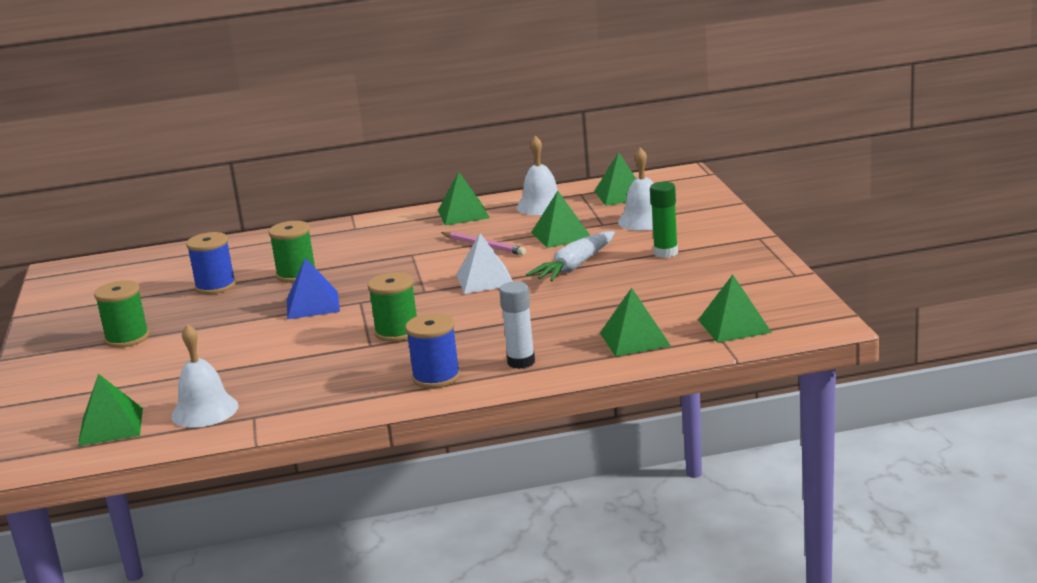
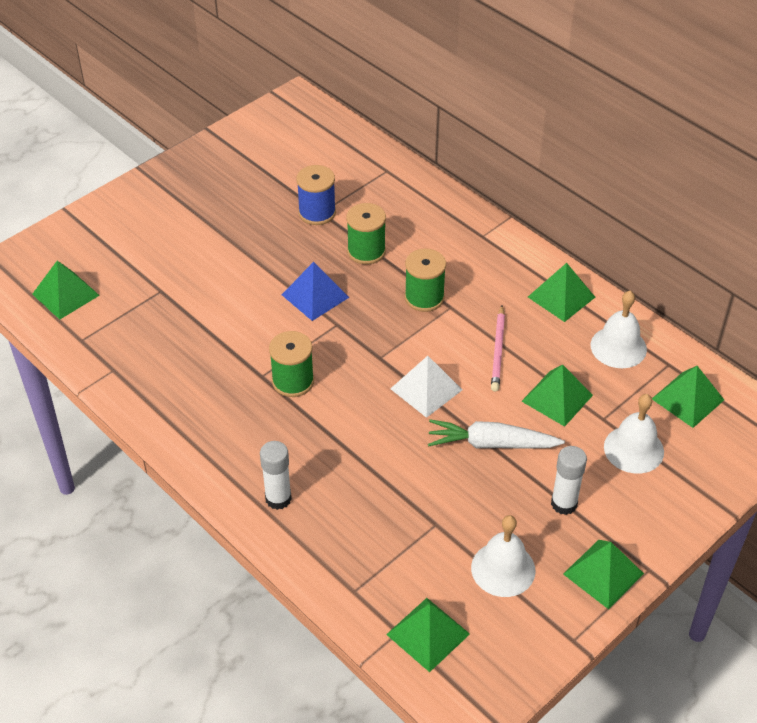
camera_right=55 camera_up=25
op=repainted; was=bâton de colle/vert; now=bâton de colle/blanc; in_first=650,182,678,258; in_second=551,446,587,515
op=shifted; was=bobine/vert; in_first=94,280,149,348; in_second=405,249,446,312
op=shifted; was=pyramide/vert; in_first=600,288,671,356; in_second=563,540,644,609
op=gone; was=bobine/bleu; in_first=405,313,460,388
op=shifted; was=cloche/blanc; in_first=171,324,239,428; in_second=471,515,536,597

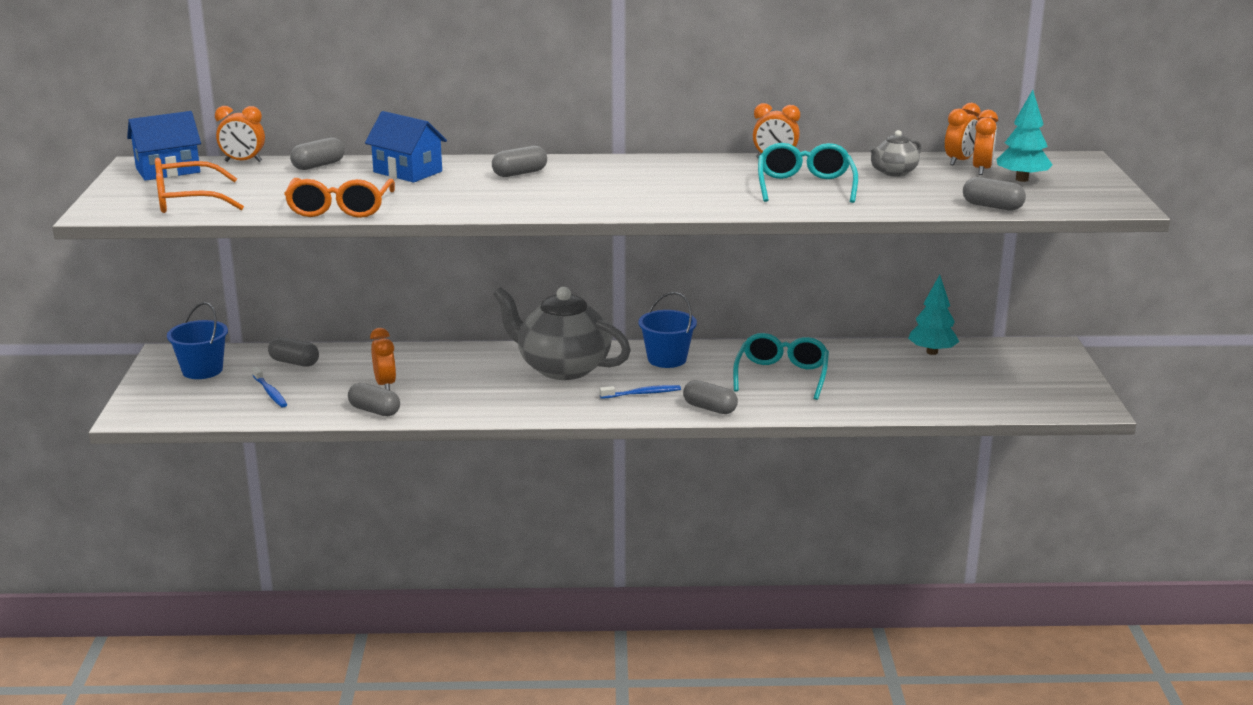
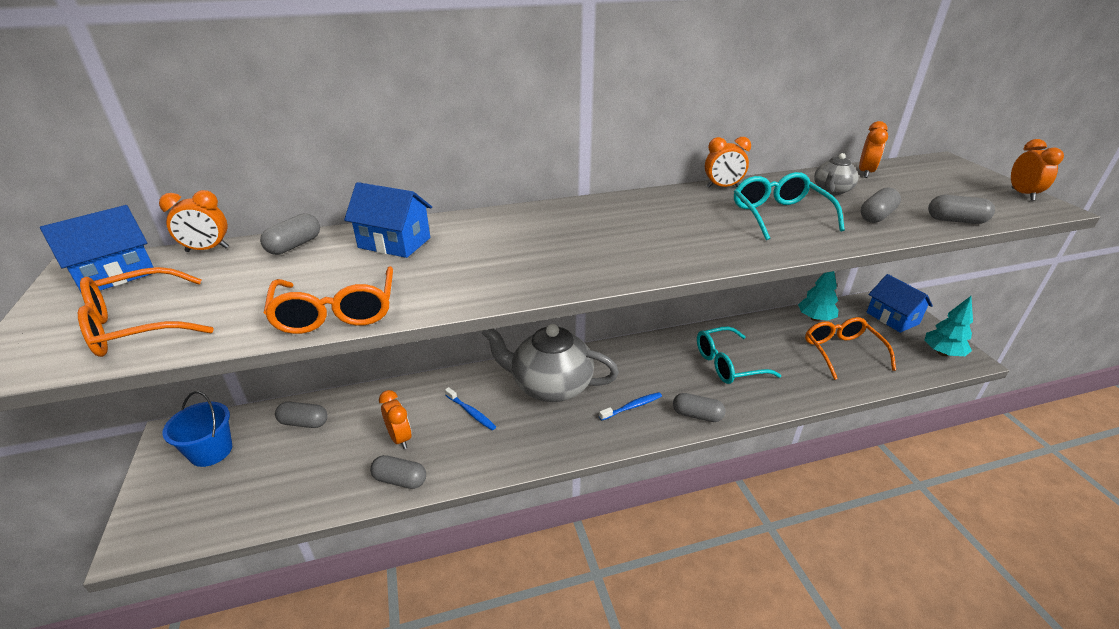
camera_right=-15 camera_up=10
op=shifted; was=arbre/turquoise; in_first=996,90,1053,182; in_second=925,296,973,356
op=shifted; was=réveil/orange; in_first=973,110,998,175; in_second=1011,139,1064,201
op=shifted; was=gélule/gris; in_first=492,146,547,177; in_second=861,188,901,223
op=gone; was=seau/bleu; in_first=639,292,697,368
op=rotated; was=lunettes/turquoise; in_first=733,333,829,400; in_second=697,327,782,384; clockwise=-105
op=shifted; was=brosse à dents/bleu; in_first=252,367,287,407; in_second=445,387,496,430
op=new; now=maison/bleu; in_second=867,274,933,333
op=new; now=lunettes/orange; in_second=805,317,896,380

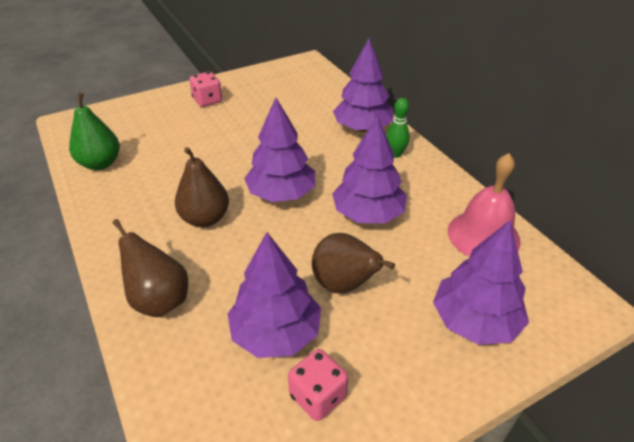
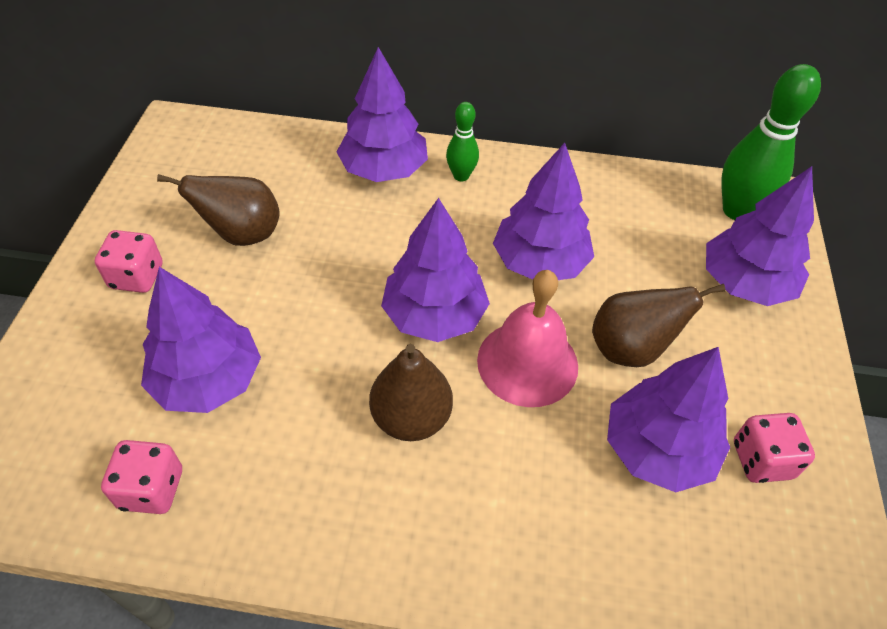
camera_right=-55 camera_up=10
op=swapped; was=poire/vert; now=dé/rose; in_first=69,93,120,170; in_second=101,440,182,514
op=shifted; was=cloche/rose; in_first=448,153,521,257; in_second=477,270,578,407
op=shifted; was=poire/marron; in_first=112,219,188,317; in_second=157,174,280,246
op=new; now=quille/vert; in_second=721,64,821,220
op=new; now=arbre/violet; in_second=141,267,261,413

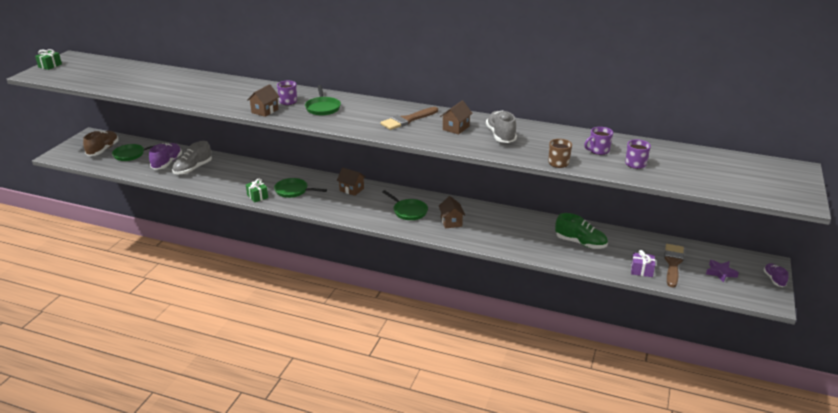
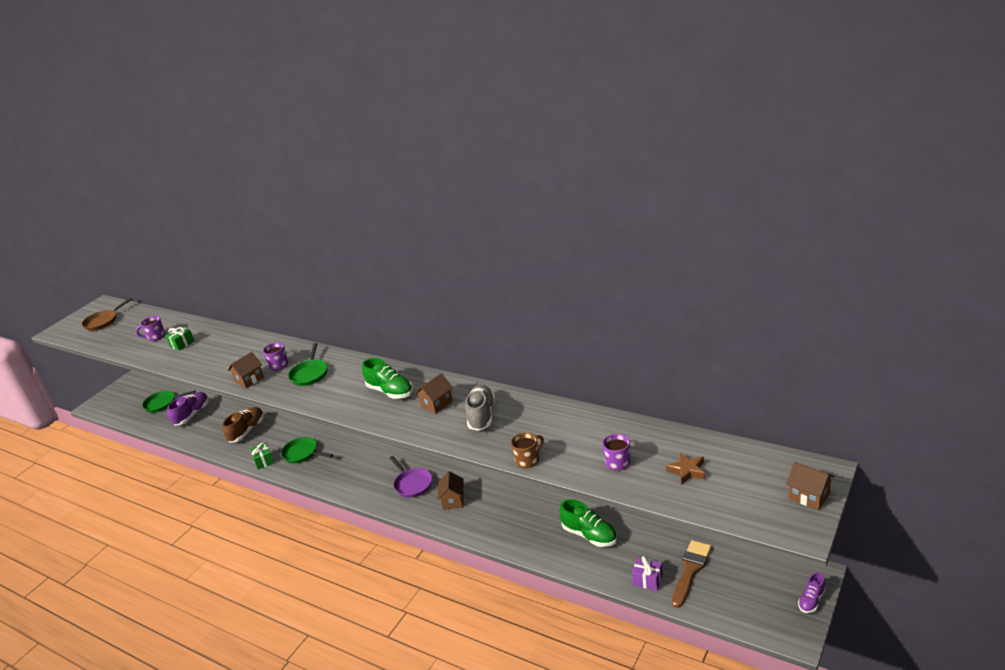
camera_right=15 camera_up=0
op=shifted; was=cadeau/vert; in_first=35,49,62,70; in_second=165,327,194,351
op=swapped; was=pinceau/marron; now=chaussure/vert; in_first=381,107,438,130; in_second=362,358,413,399
op=shifted; was=tasse/violet; in_first=584,127,613,155; in_second=136,316,165,341
op=shifted; was=chaussure/marron; in_first=83,131,119,156; in_second=222,407,264,443
op=gone; was=chaussure/gris; in_first=172,141,212,175
op=shifted; was=maison/marron; in_first=337,167,366,196; in_second=786,462,835,510
op=repainted; was=poêle/vert; now=poêle/violet; in_first=382,190,428,220; in_second=389,456,432,498
op=gone; was=étoile/violet; in_first=706,260,739,283
op=rotated; was=chaussure/violet; in_first=763,263,789,287; in_second=798,572,826,613; clockwise=-150
op=new; now=poêle/marron; in_second=82,298,132,331
op=new; now=étoile/marron; in_second=666,452,705,485

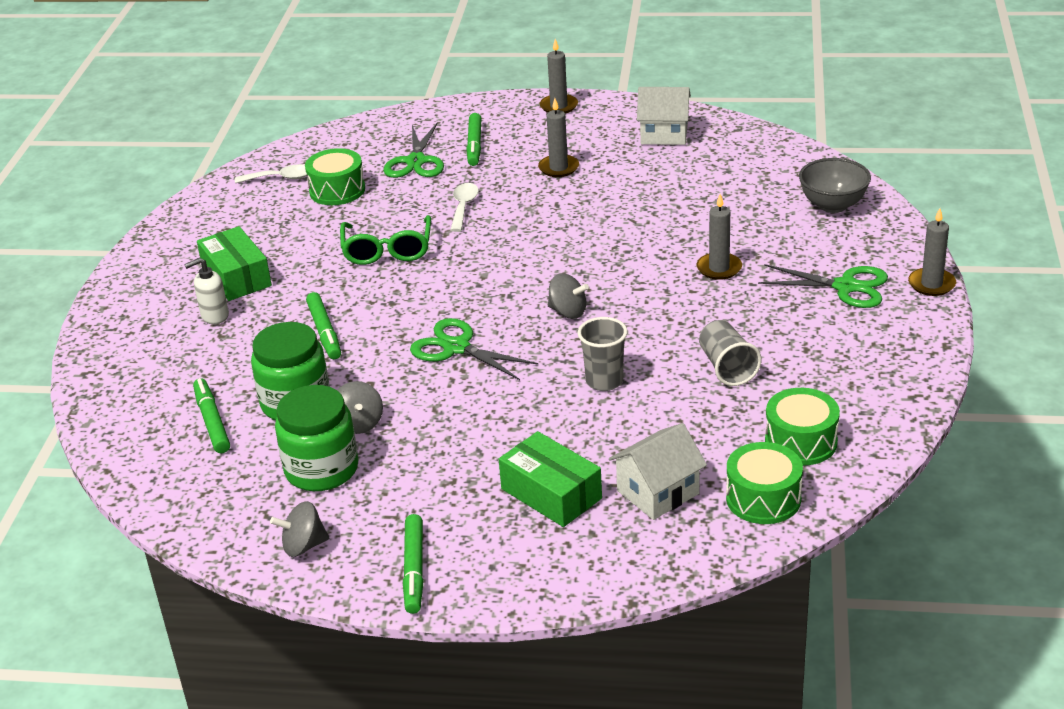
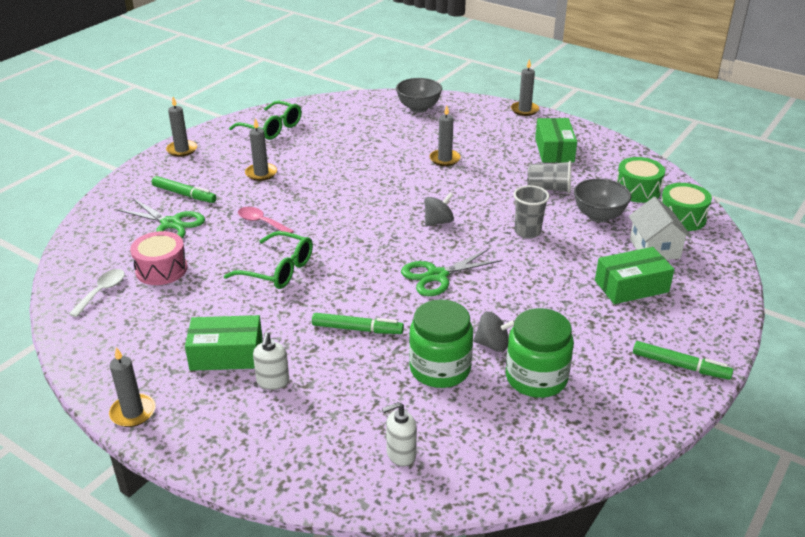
camera_right=-65 camera_up=0
op=swapped; was=maison/blanc; now=lunettes/vert; in_first=637,87,691,145; in_second=229,101,302,140
op=repainted; was=tambour/vert; now=tambour/rose; in_first=305,148,365,205; in_second=130,231,188,285
op=repainted; was=cuillère/blanc; now=cuillère/rose; in_first=450,183,479,232; in_second=238,207,294,233
op=gone; was=ciseaux/vert; in_first=758,264,888,308
op=gone; was=feutre/vert; in_first=193,378,230,453
op=gone; was=toupie/gris; in_first=270,501,329,557
op=new; now=boîte/vert; in_second=535,118,577,163
op=new; now=bol/gris; in_second=574,179,631,223
op=new; now=bougie/gris; in_second=109,347,156,427
op=new; now=distributeur de savon/blanc; in_second=382,402,417,467

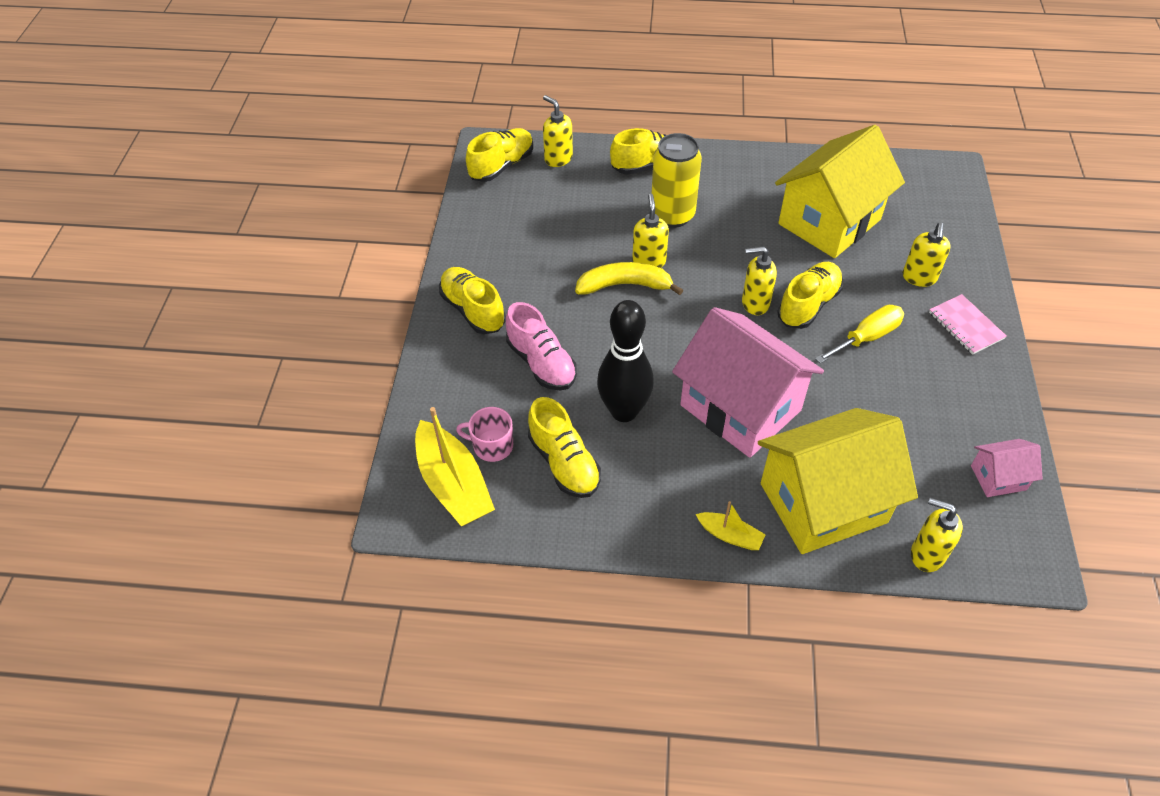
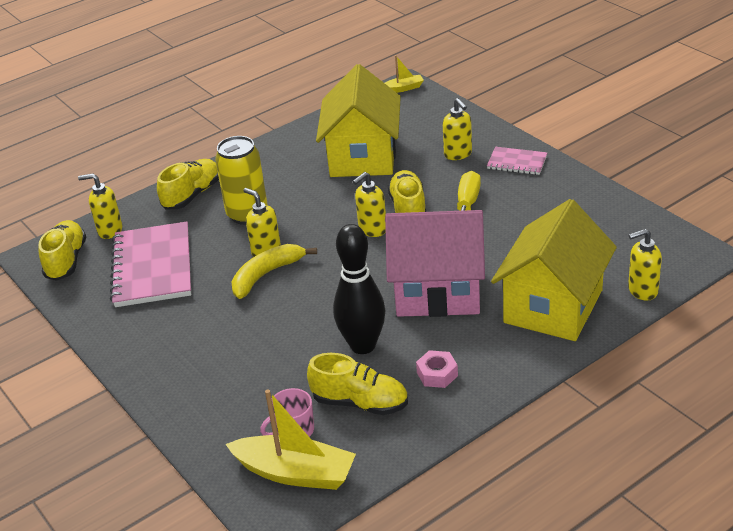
camera_right=-40 camera_up=-15
op=gone; was=chaussure/jaune; in_first=439,267,506,334
op=gone; was=chaussure/rose; in_first=506,302,577,390
op=gone; was=maison/rose; in_first=971,439,1043,497
op=shifted; was=bateau/jaune; in_first=695,501,766,550; in_second=385,55,424,93
op=new; now=carnet/rose; in_second=110,222,191,307
op=new; now=écrou/rose; in_second=416,350,458,388

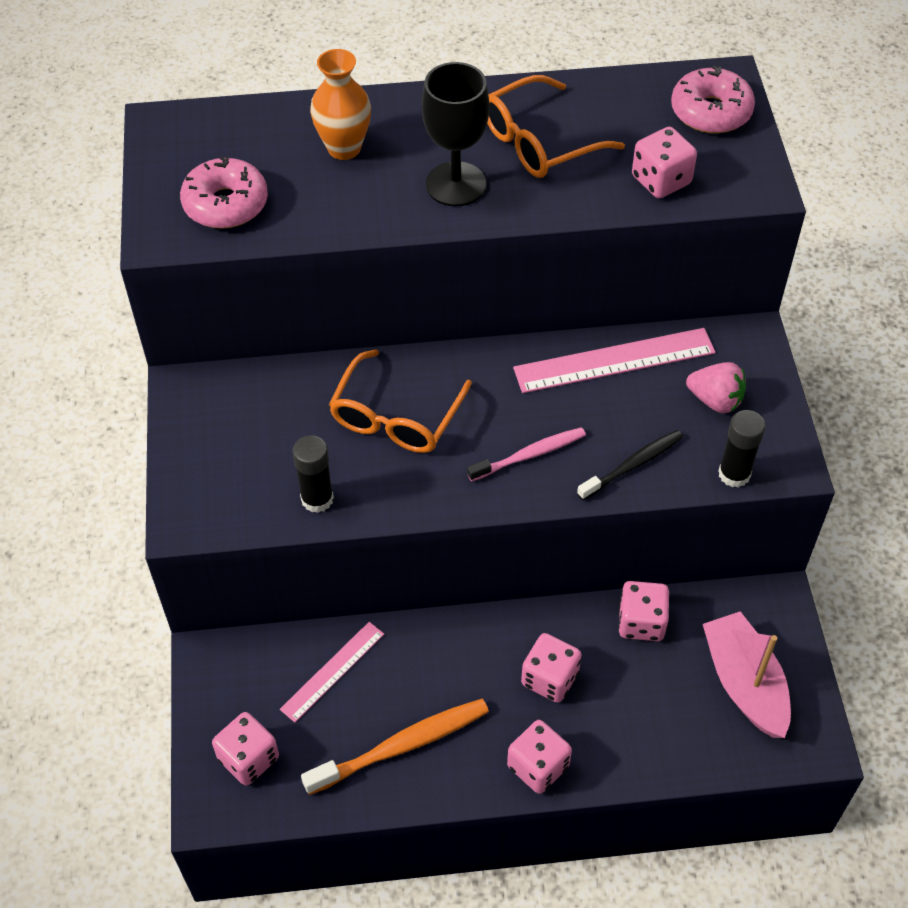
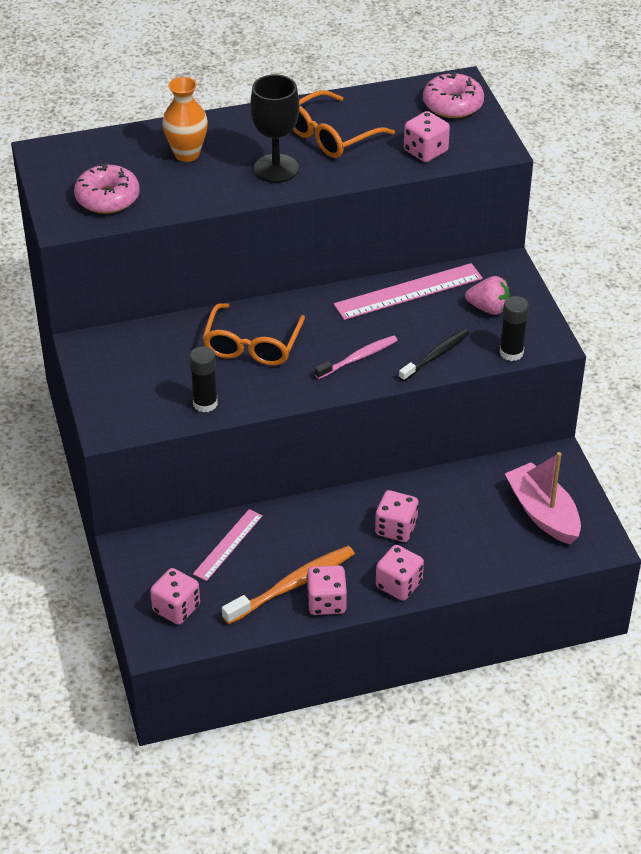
camera_right=-10 camera_up=-10
op=shifted; was=dé/rose; in_first=618,581,669,641; in_second=307,565,347,615

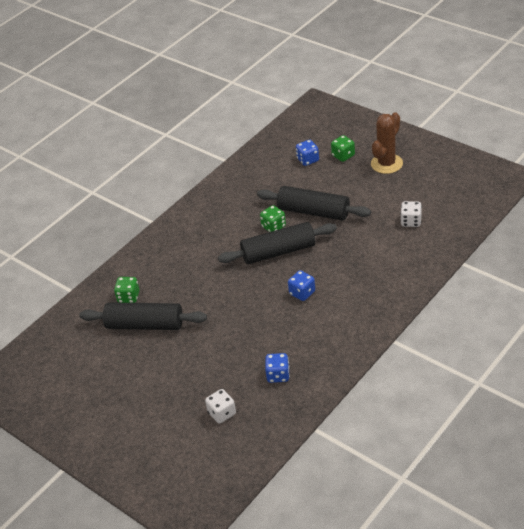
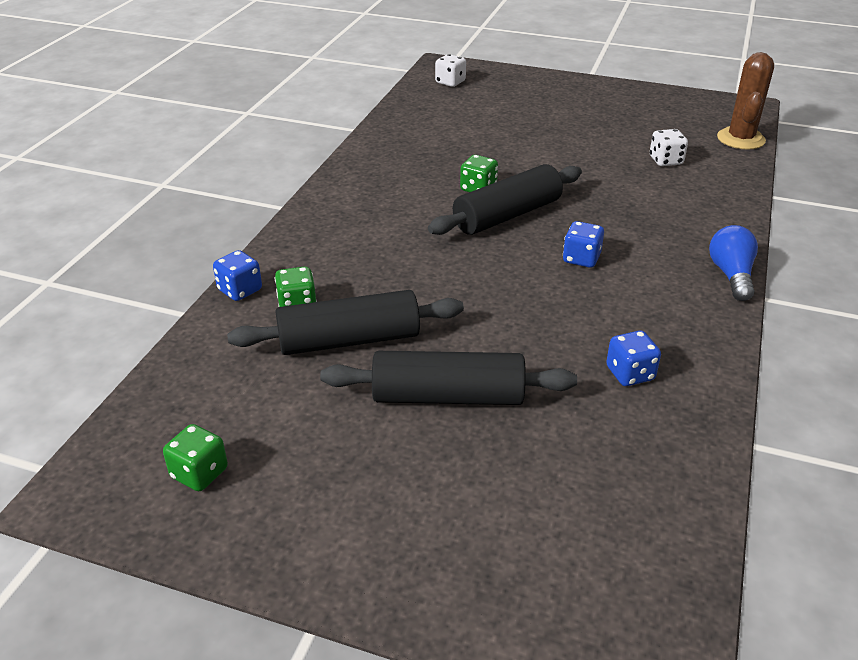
camera_right=-25 camera_up=-5
op=shifted; was=cactus/marron; in_first=371,112,403,174; in_second=717,52,774,150
op=shifted; was=dé/vert; in_first=331,135,355,162; in_second=163,424,228,491
op=shifted; was=dé/bleu; in_first=296,140,319,166; in_second=213,250,262,301
op=shifted; was=rouleau à pâtisserie/noir; in_first=257,186,371,221; in_second=320,351,577,405
op=shifted; was=dé/blanc; in_first=205,389,236,424; in_second=435,54,466,87
op=new; now=ampoule/bleu; in_second=709,225,758,301

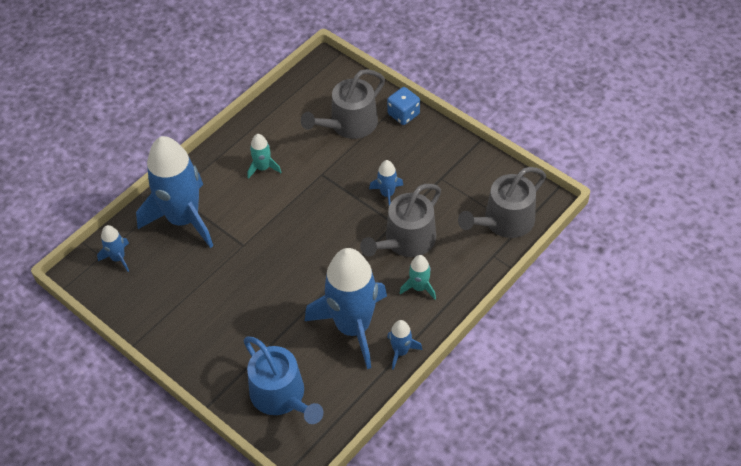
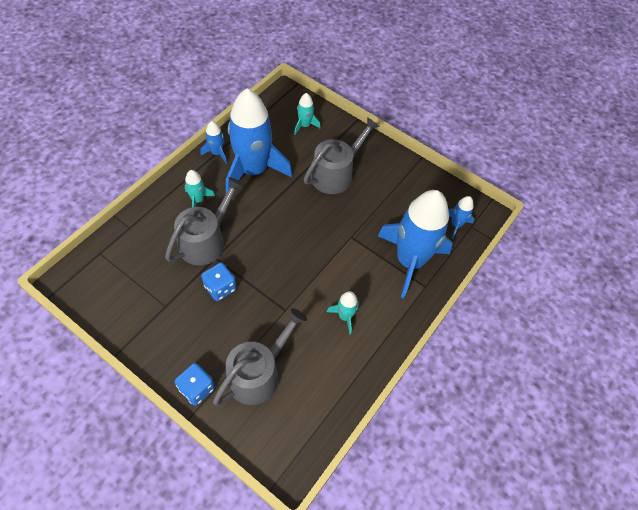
camera_right=170 camera_up=5
op=swapped; was=fusée/bleu; now=dé/bleu; in_first=369,160,403,205; in_second=201,262,237,301
op=shifted; was=arrosoir/gris; in_first=458,167,546,238; in_second=304,117,380,194
op=swapped; was=arrosoir/bleu; now=fusée/turquoise; in_first=244,337,324,424; in_second=294,93,321,135

